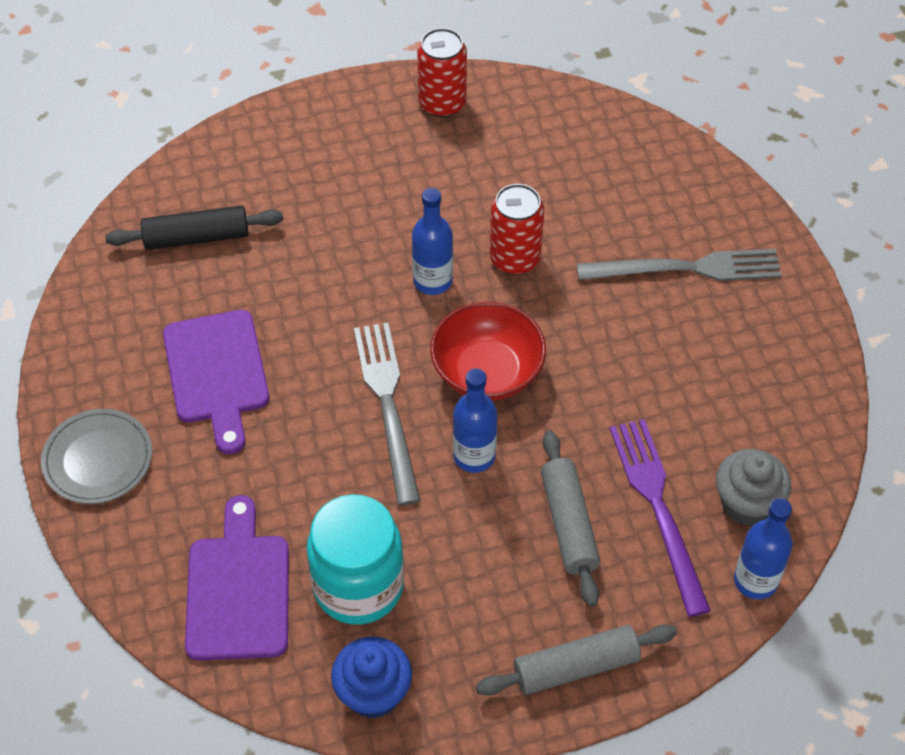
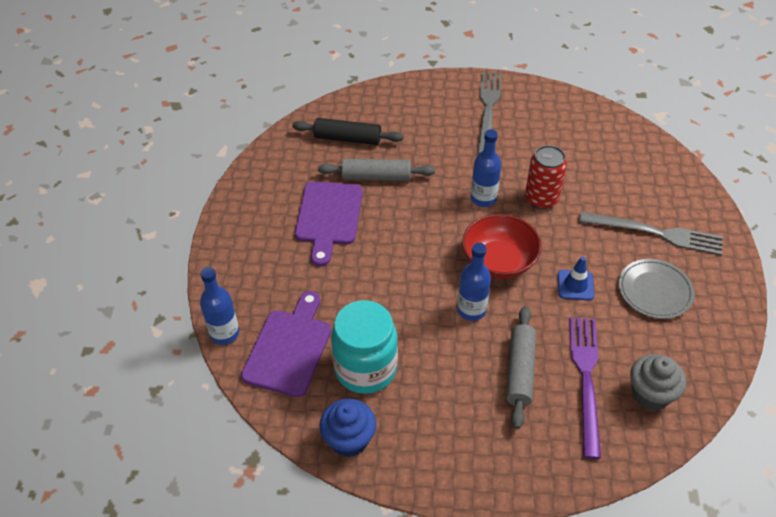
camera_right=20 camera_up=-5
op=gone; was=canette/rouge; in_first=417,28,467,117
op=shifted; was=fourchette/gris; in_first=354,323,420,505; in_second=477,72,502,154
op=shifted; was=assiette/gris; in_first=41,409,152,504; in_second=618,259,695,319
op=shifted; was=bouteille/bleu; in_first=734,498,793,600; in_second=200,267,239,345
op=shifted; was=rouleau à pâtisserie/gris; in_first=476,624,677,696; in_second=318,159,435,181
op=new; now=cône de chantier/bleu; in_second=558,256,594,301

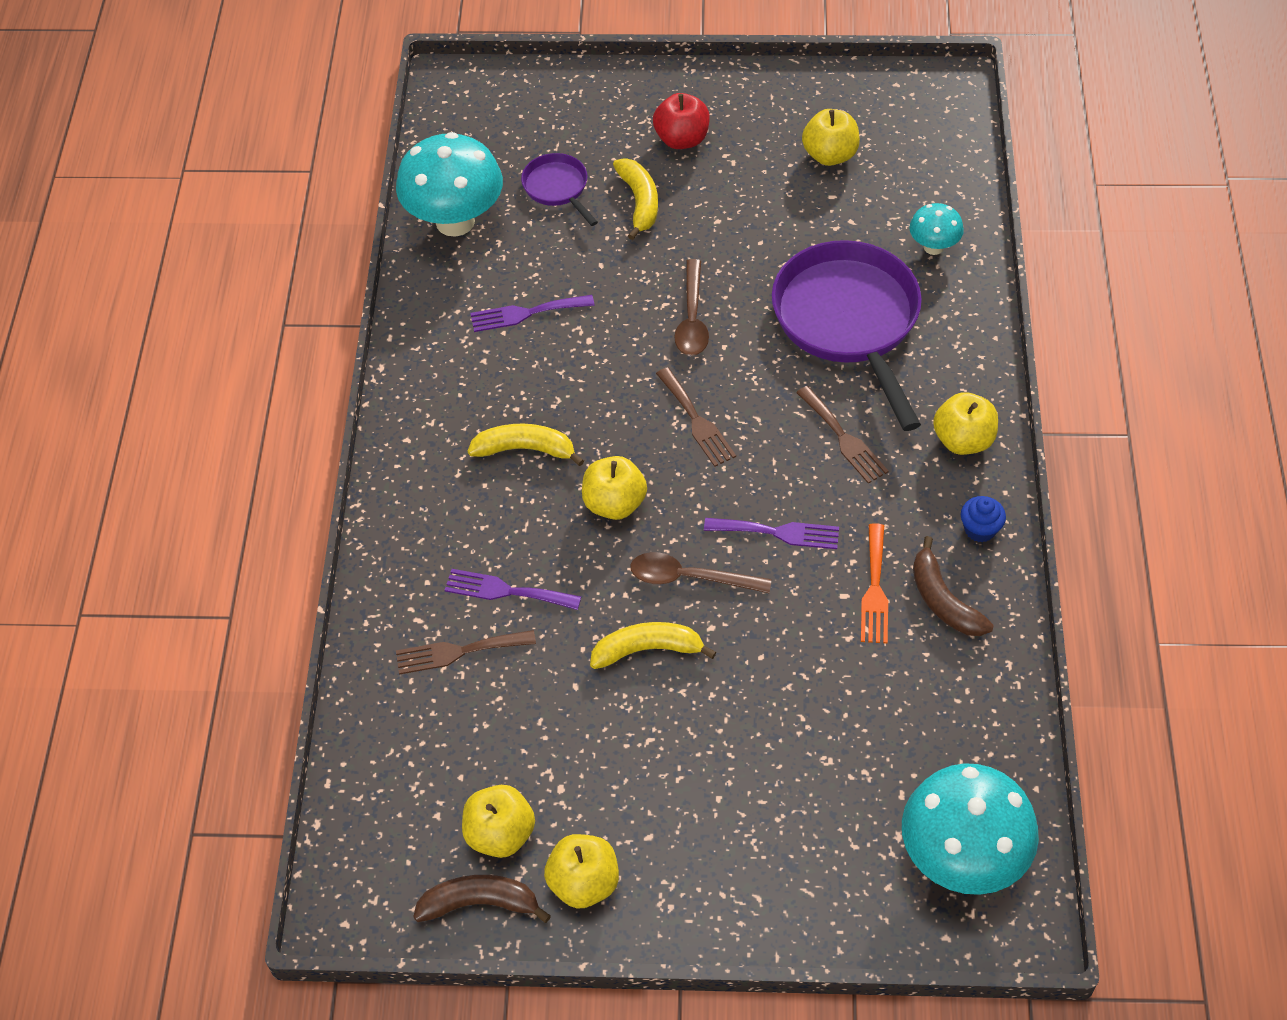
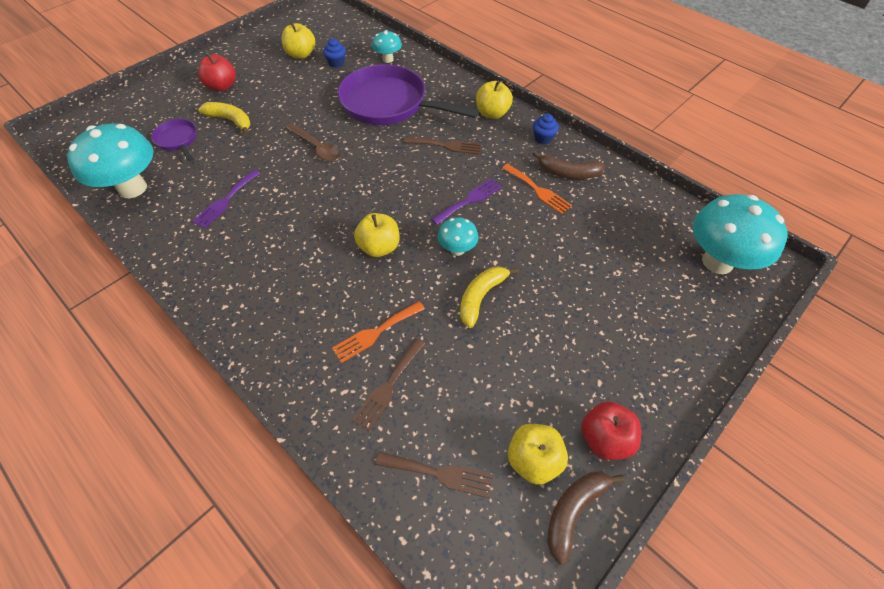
camera_right=-50 camera_up=0
op=rotated; was=poêle/violet; in_first=521,153,598,226; in_second=151,119,197,161; clockwise=45
op=shifted; was=fourchette/marron; in_first=656,367,736,467; in_second=375,452,493,498
op=gone; was=banane/jaune; in_first=468,424,584,466
op=swapped; was=cuillère/marron; now=champignon/turquoise; in_first=630,552,772,593; in_second=438,217,479,256
op=repainted; was=fourchette/violet; now=fourchette/orange; in_first=445,569,581,610; in_second=332,301,425,363
op=repainted; was=pomme/jaune; now=pomme/rouge; in_first=544,834,619,909; in_second=581,402,641,460
op=new; now=muffin/bleu; in_second=323,38,346,68

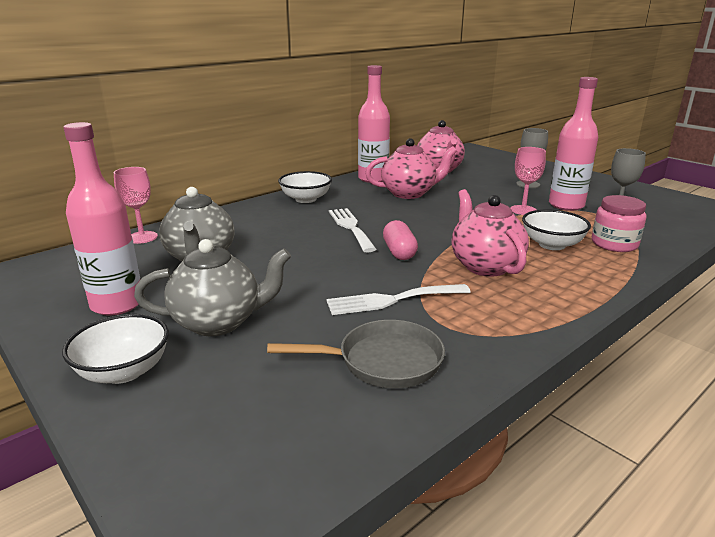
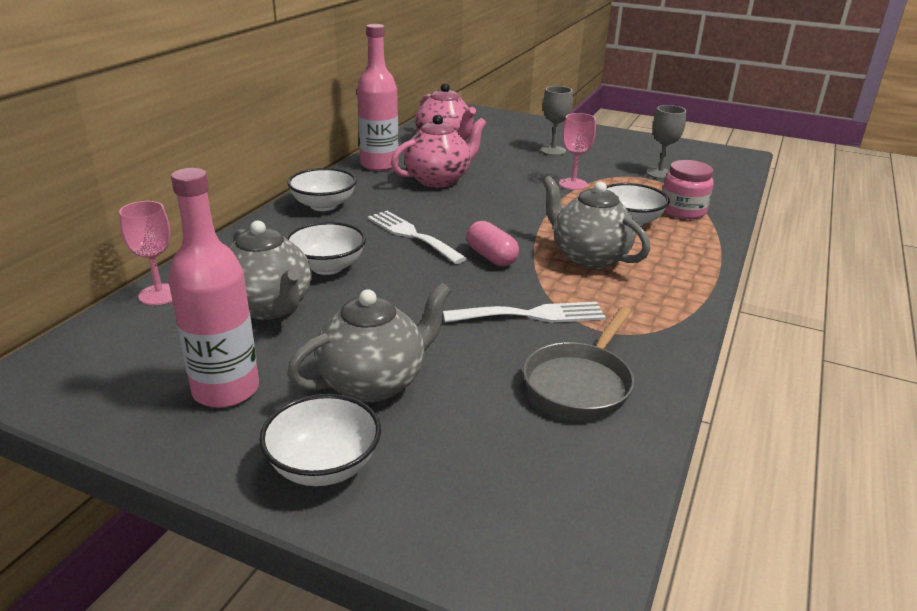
camera_right=-25 camera_up=5
op=gone; was=bouteille/rose; in_first=549,77,598,211
op=repainted; was=théière/rose; now=théière/gris; in_first=452,189,529,277; in_second=542,176,650,269
op=rotated; was=fourchette/blanc; in_first=326,284,471,315; in_second=443,302,606,323; clockwise=-150
op=rotated; was=poêle/gris; in_first=267,320,445,388; in_second=523,307,635,418; clockwise=150
op=new; now=bol/blanc; in_second=286,222,366,275

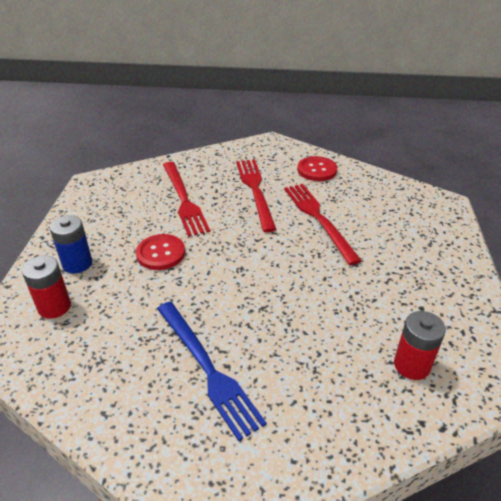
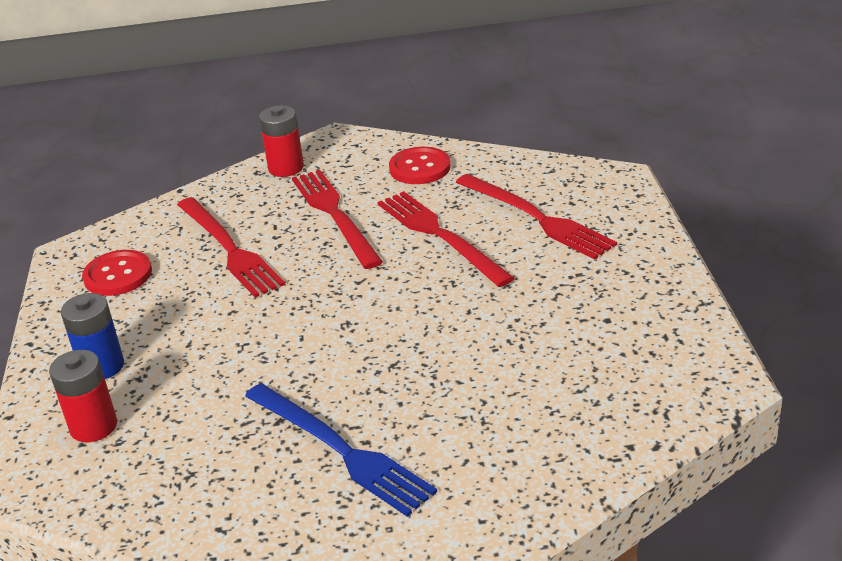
camera_right=-10 camera_up=-5
op=shifted; was=bouton/rouge; in_first=136,234,185,270; in_second=82,250,152,296
op=shifted; was=pile/rouge; in_first=394,311,446,380; in_second=259,105,304,177
op=new; now=fourchette/rouge; in_second=456,174,617,260

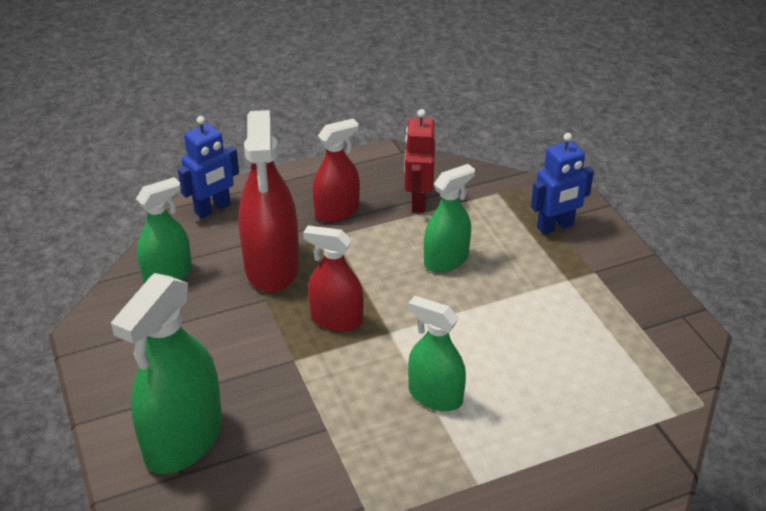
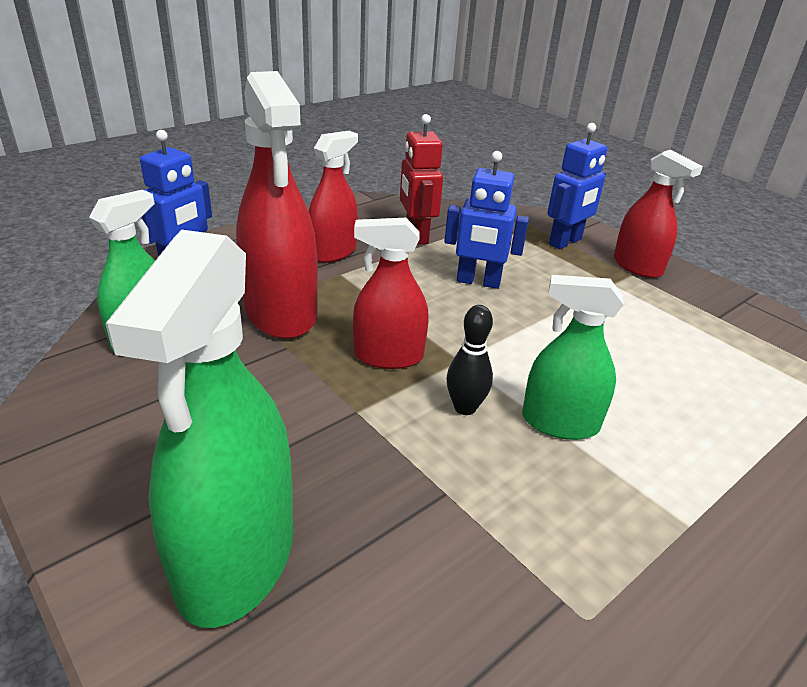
camera_right=-20 camera_up=-5
op=swapped; was=vaporisateur/vert; now=robot/bleu; in_first=424,164,475,273; in_second=444,151,529,289
op=new; now=vaporisateur/rouge; in_second=614,150,703,278
op=new; now=quille/noir; in_second=446,305,493,415

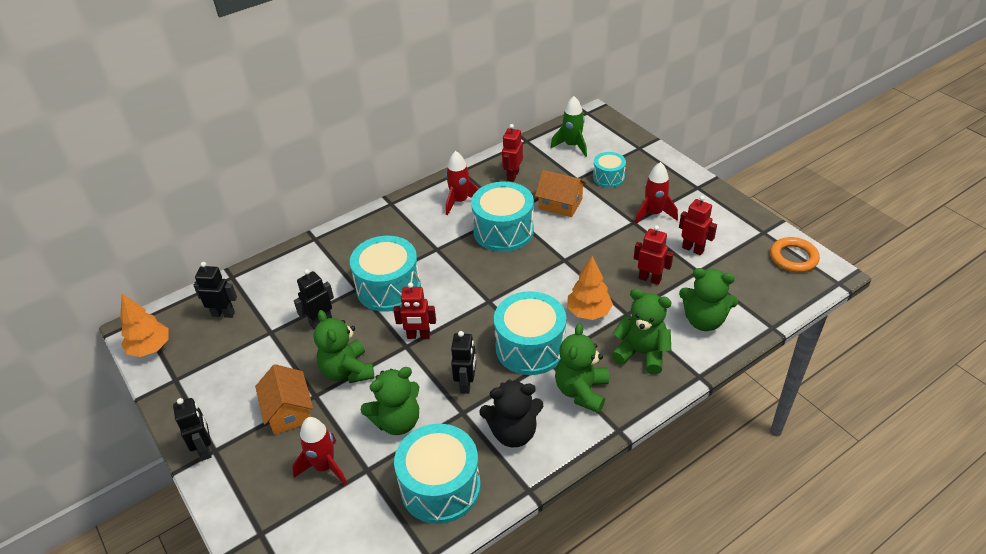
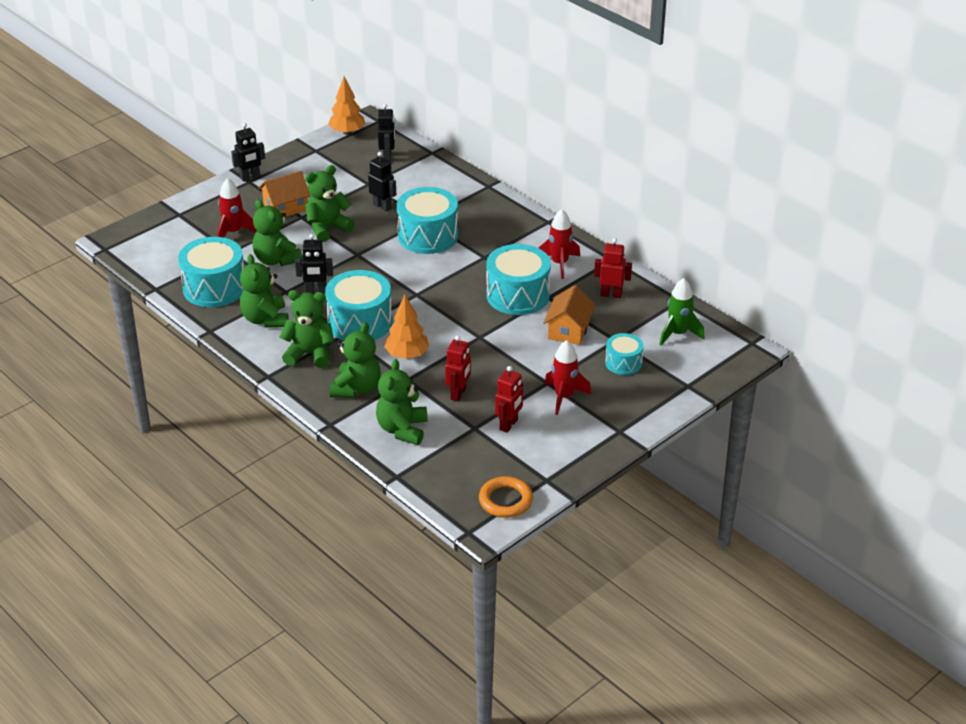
camera_right=80 camera_up=-5
op=gone; was=robot/rouge; in_first=393,282,436,339
op=repainted; was=ours en peluche/noir; now=ours en peluche/vert; in_first=479,379,543,447; in_second=240,254,289,328

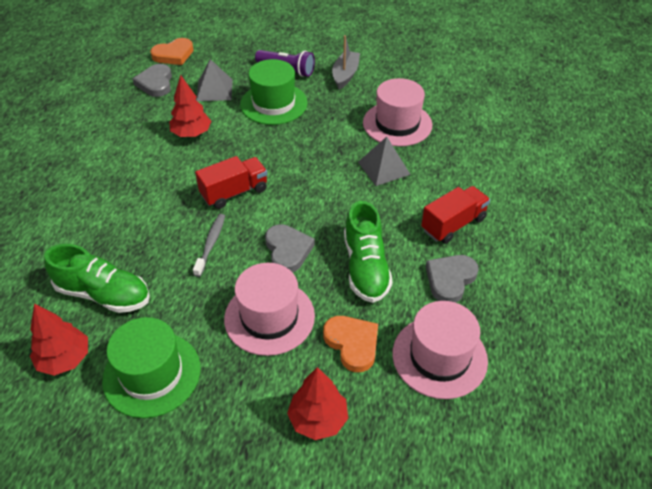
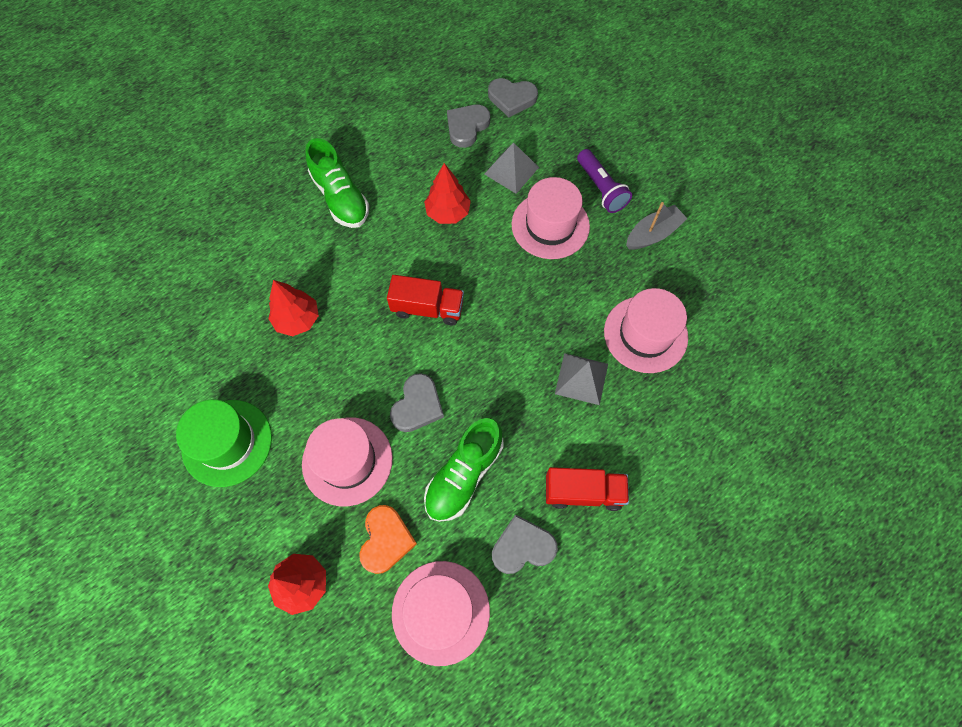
camera_right=40 camera_up=20
op=repainted; was=cœur/orange; now=cœur/gris; in_first=150,38,194,65; in_second=488,78,538,117
op=repainted; was=chapeau/vert; now=chapeau/rose; in_first=240,59,307,125; in_second=511,177,590,259
op=gone; was=brosse à dents/gris; in_first=193,214,225,277
op=shifted; was=chaussure/vert; in_first=44,244,150,313; in_second=305,138,369,228
op=shifted; was=arbre/rouge; in_first=30,304,88,376; in_second=268,280,319,336

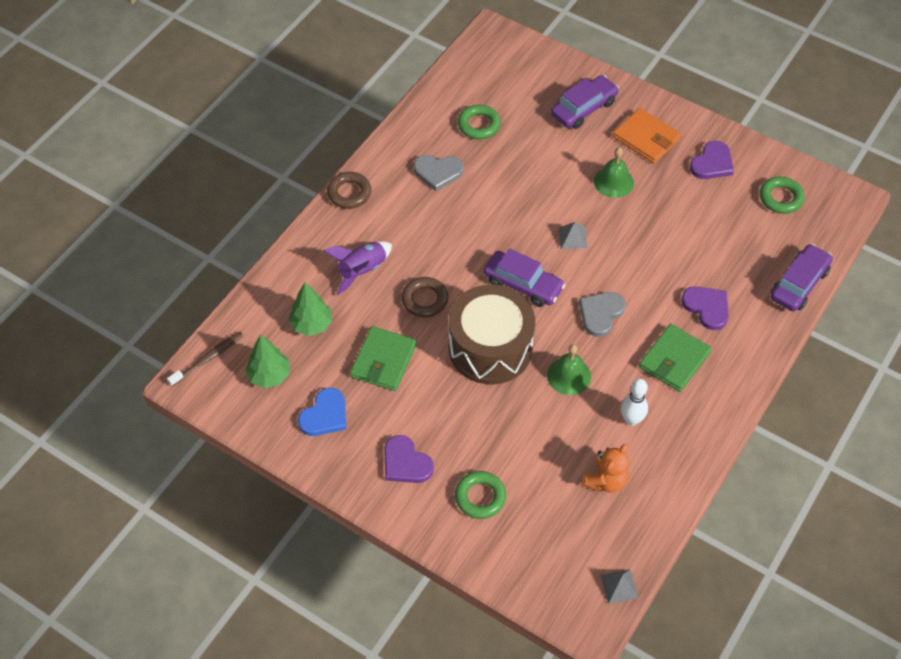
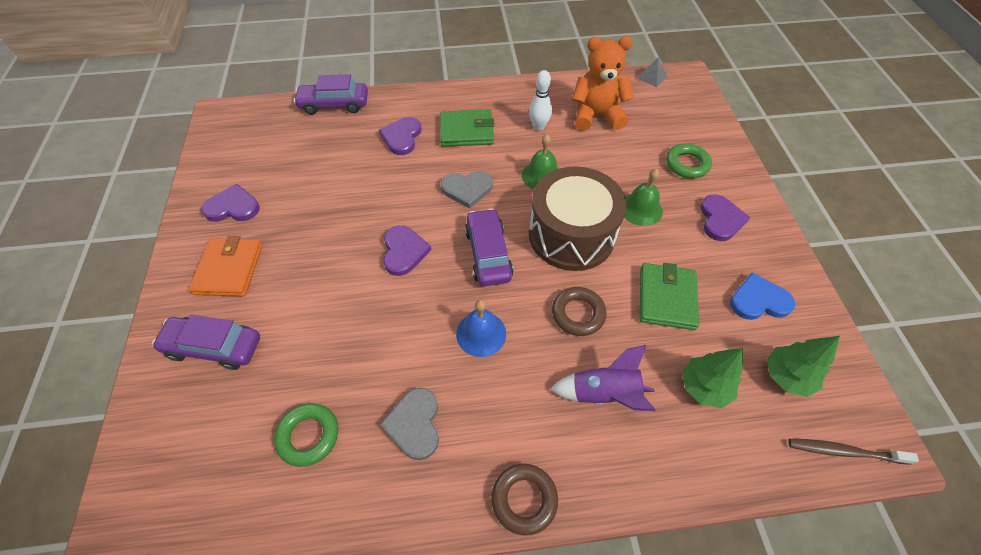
camera_right=-130 camera_up=0
op=shifted; was=cloche/vert; in_first=594,148,634,198; in_second=624,169,663,226
op=rotated; was=cœur/gris; in_first=414,155,464,191; in_second=380,388,439,460; clockwise=-150
op=gone; was=anneau/vert; in_first=760,176,805,214
op=swapped; was=pyramide/gris; now=cœur/violet; in_first=559,222,588,249; in_second=383,225,431,276
op=rotated; was=portefeuille/vert; in_first=350,326,417,391; in_second=640,263,699,330; clockwise=-60
op=scaled; was=ours en peluche/orange; in_first=581,444,629,493; in_second=572,36,634,131; ratio=1.52
op=new; now=cloche/bleu; in_second=456,299,506,357

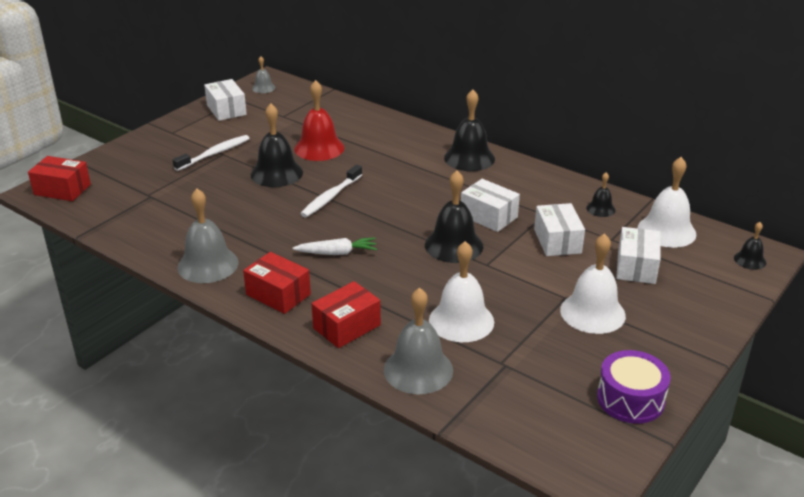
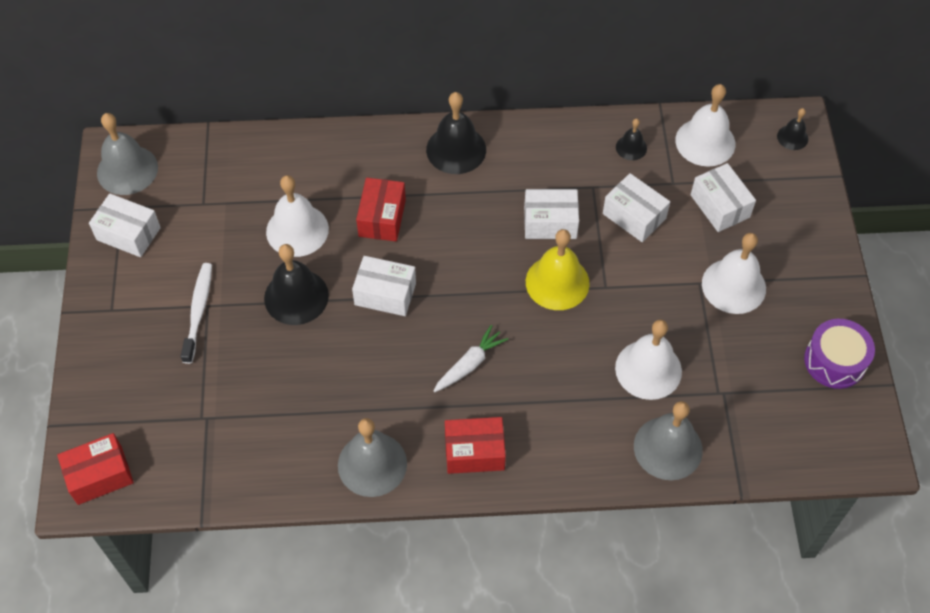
camera_right=-40 camera_up=25
op=scaled; was=cloche/gris; in_first=252,56,275,93; in_second=97,113,158,195; ratio=1.92
op=repainted; was=cloche/rouge; now=cloche/blanc; in_first=294,80,344,161; in_second=266,175,329,257
op=swapped; was=brosse à dents/blanc; now=boîte/blanc; in_first=300,165,362,217; in_second=352,256,416,316
op=repainted; was=cloche/noir; now=cloche/jaune; in_first=425,171,483,263; in_second=526,229,590,310
op=shifted; was=boîte/rouge; in_first=311,281,381,348; in_second=356,178,406,241

